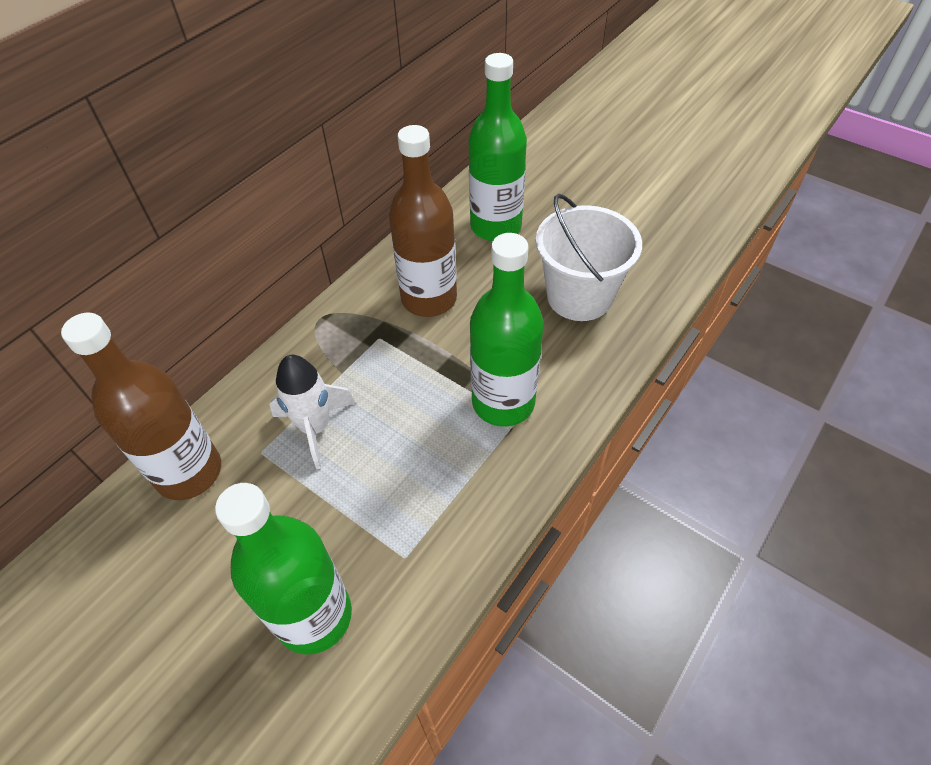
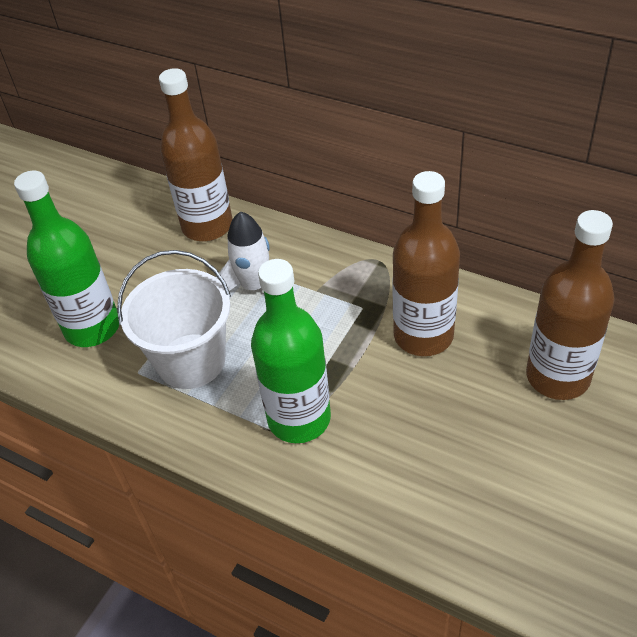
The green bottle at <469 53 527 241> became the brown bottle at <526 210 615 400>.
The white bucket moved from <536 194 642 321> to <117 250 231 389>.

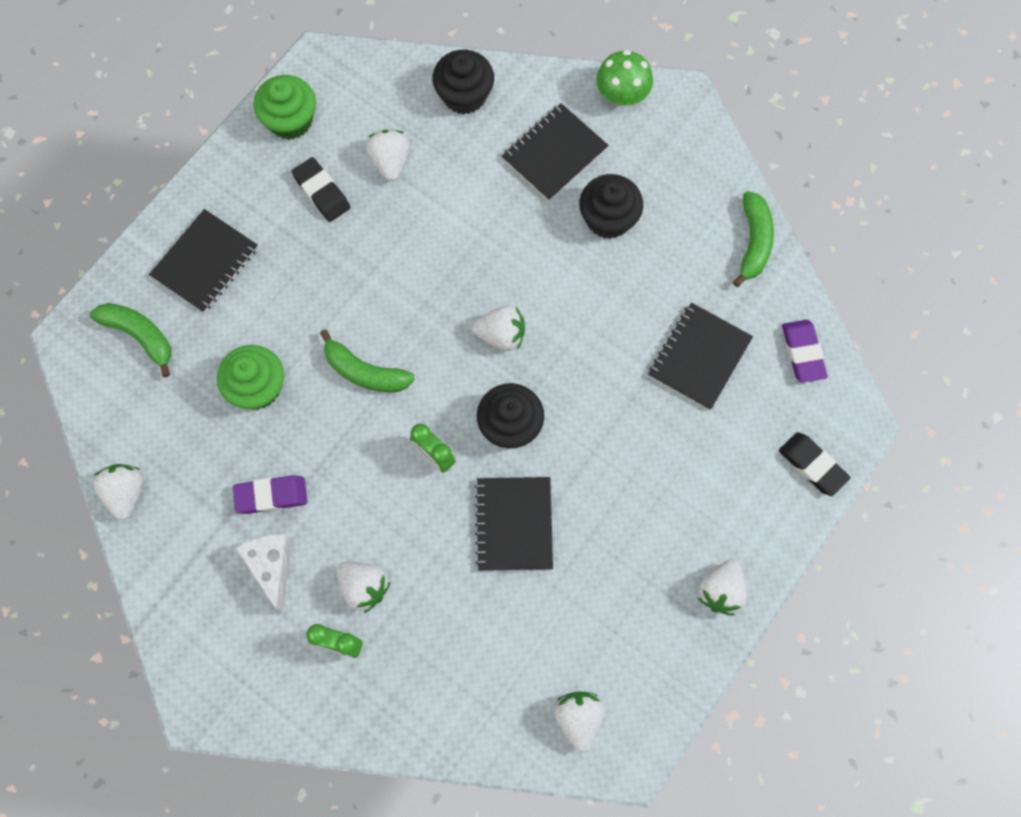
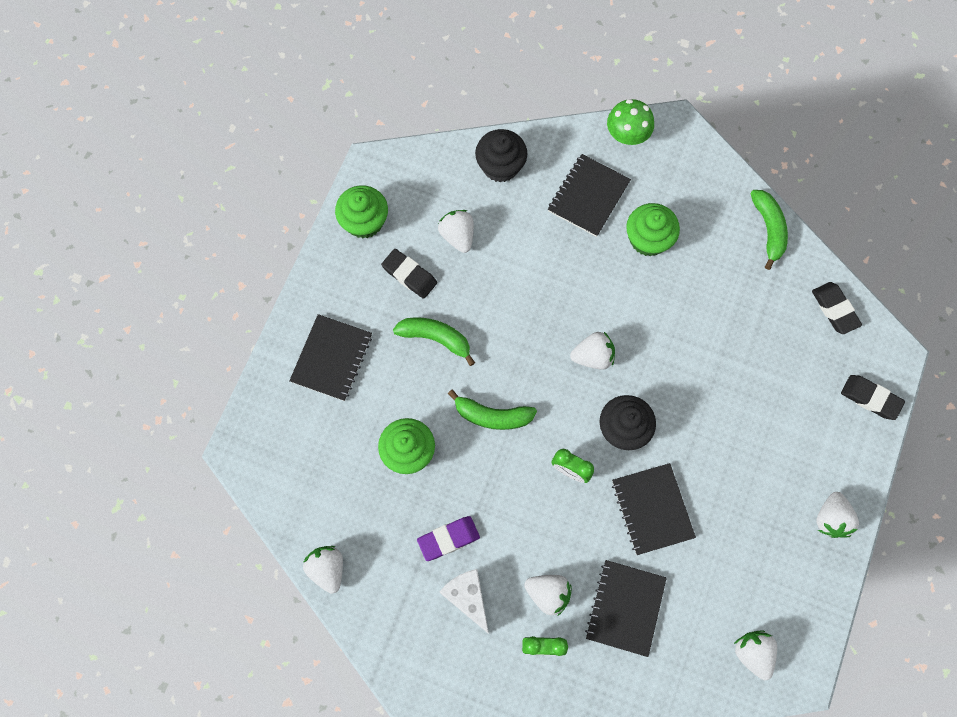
The green banana moved from <90 303 171 377> to <393 317 475 366>.
The black cupcake at <579 174 643 239> became the green cupcake at <626 203 680 256>.
The black notebook moved from <648 303 753 410> to <585 560 667 657>.
The purple eraser at <782 320 828 383> became the black eraser at <812 282 862 334>.

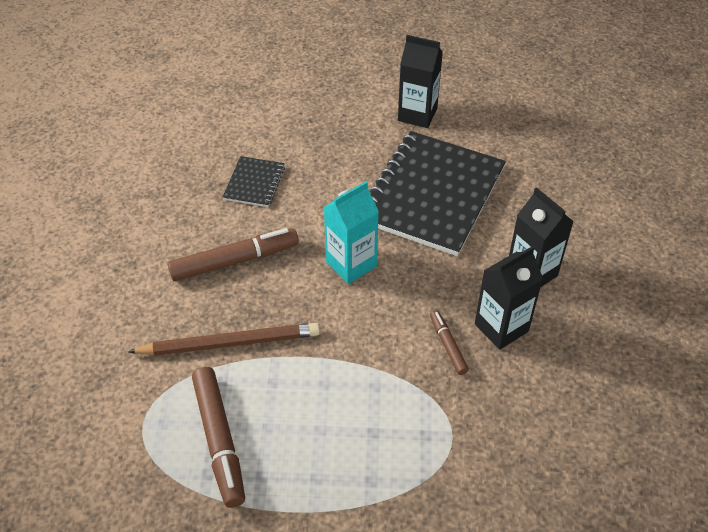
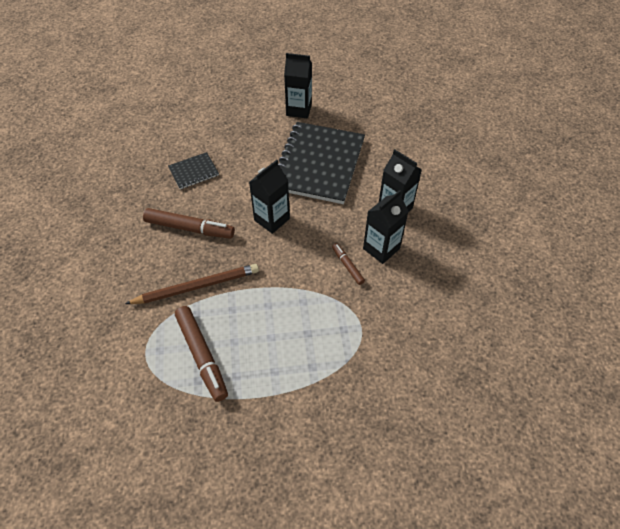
The brown marker at <168 228 299 281> turned 45 degrees clockwise.
The black notebook at <223 156 285 207> turned 60 degrees clockwise.
The turquoise carton at <324 181 379 284> became the black carton at <249 160 290 234>.

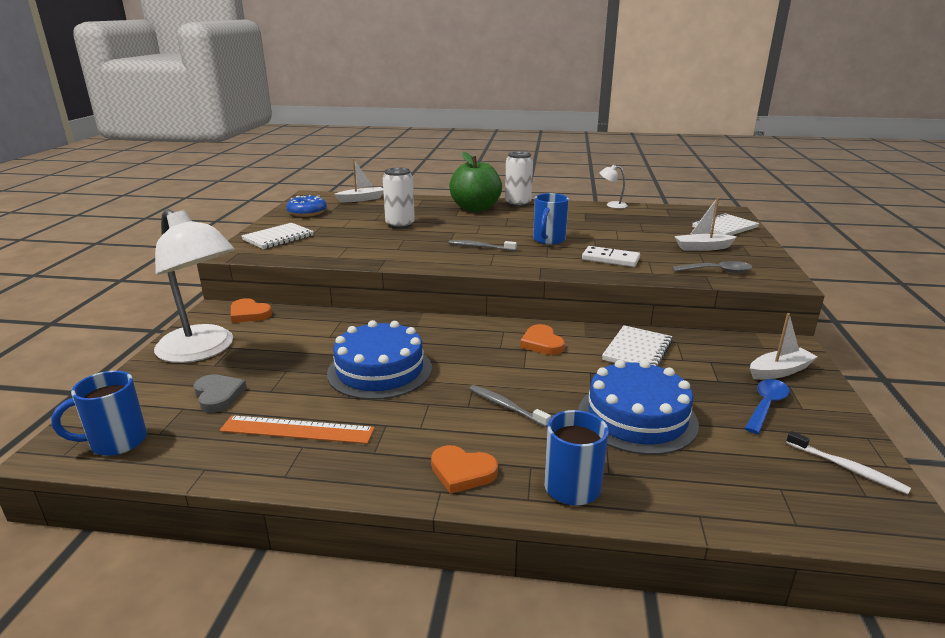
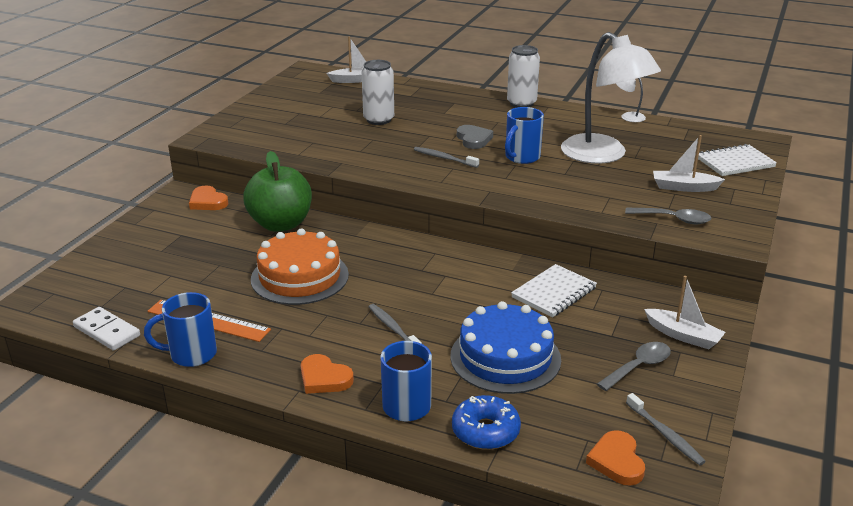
The blue mug moved from <51 371 147 456> to <144 292 217 367>.
The white lamp moved from <154 209 234 363> to <561 32 661 164>.
The grey heart moved from <194 374 247 413> to <457 125 493 149>.
The white notebook at <241 223 314 249> disappeared.
The blue donut moved from <286 195 327 217> to <452 395 521 450>.
The blue cake at <327 320 432 400> became the orange cake at <251 229 349 305>.
The green apple moved from <449 152 502 212> to <243 151 312 232>.
The orange heart moved from <520 324 565 355> to <586 430 645 486>.
The white domino moved from <582 246 640 267> to <73 307 140 351>.
The blue spoon at <744 379 790 434> became the grey spoon at <597 342 671 391>.
The white boat at <750 313 818 380> turned 45 degrees clockwise.
The white toothbrush at <786 431 911 494> became the grey toothbrush at <626 393 706 465>.

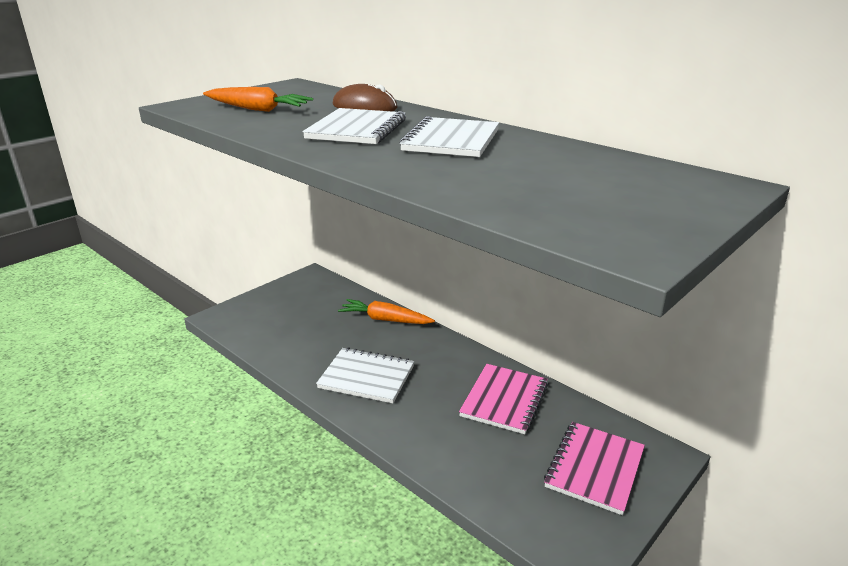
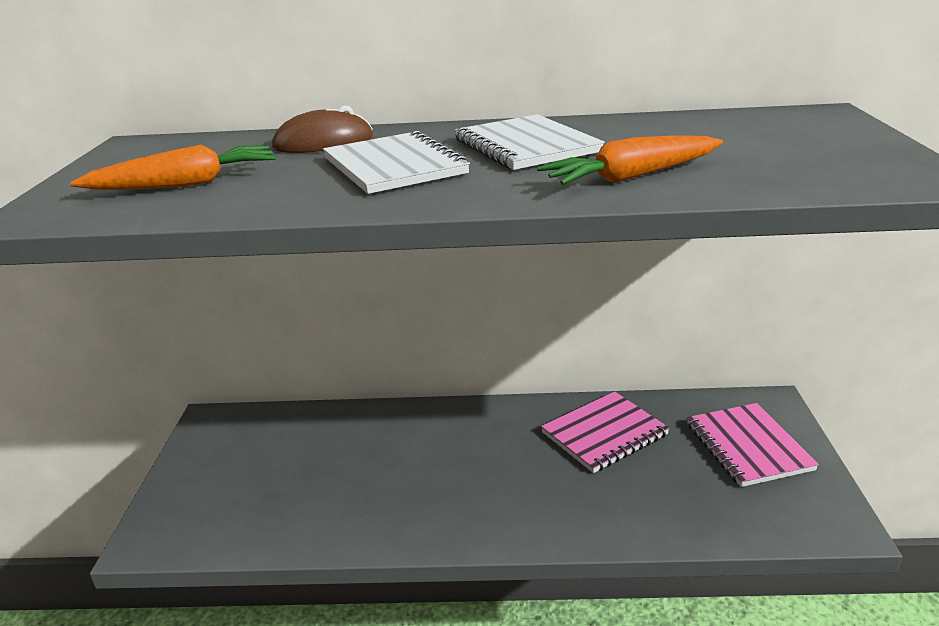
The white notebook at <316 347 414 403> disappeared.
The orange carrot moved from <338 299 435 324> to <537 135 723 185>.
The pink notebook at <459 364 548 434> turned 75 degrees clockwise.

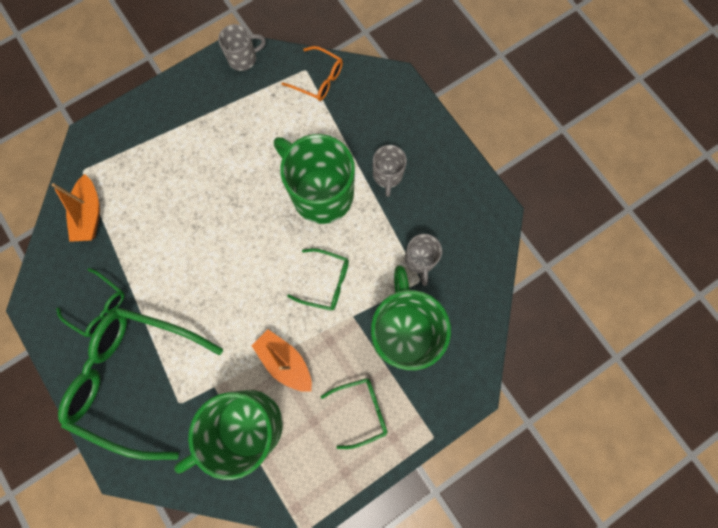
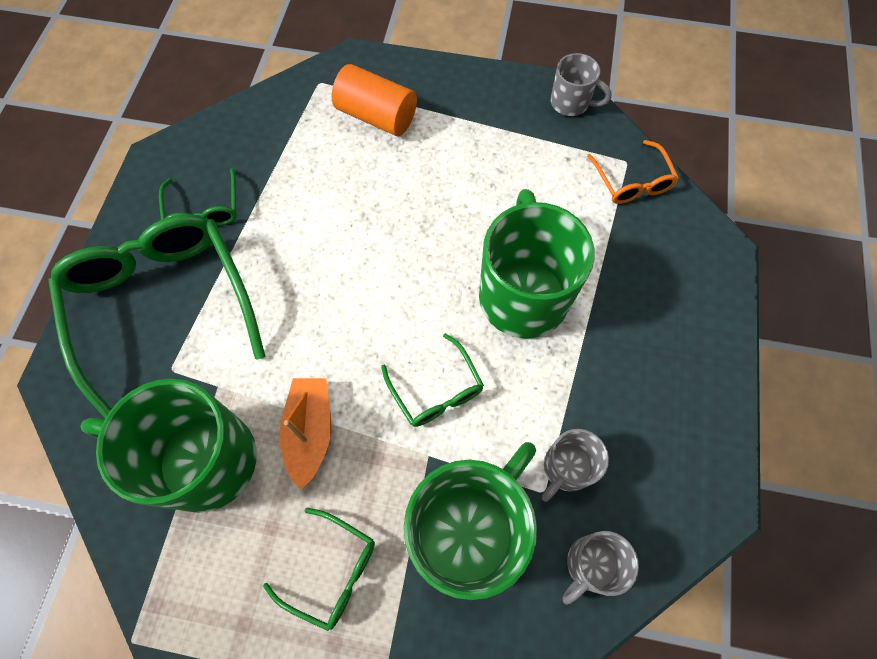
The orange boat at <52 174 100 242> disappeared.
The grey mug moved from <373 145 407 197> to <562 531 639 605>.
The orange cylinder at <332 64 417 136> appeared.

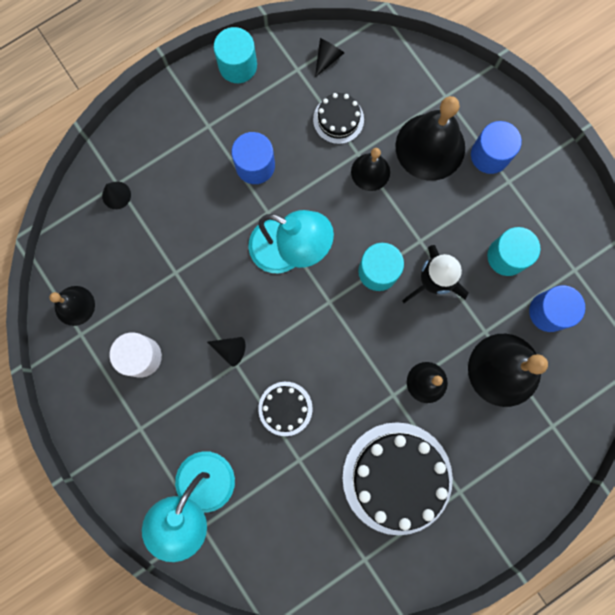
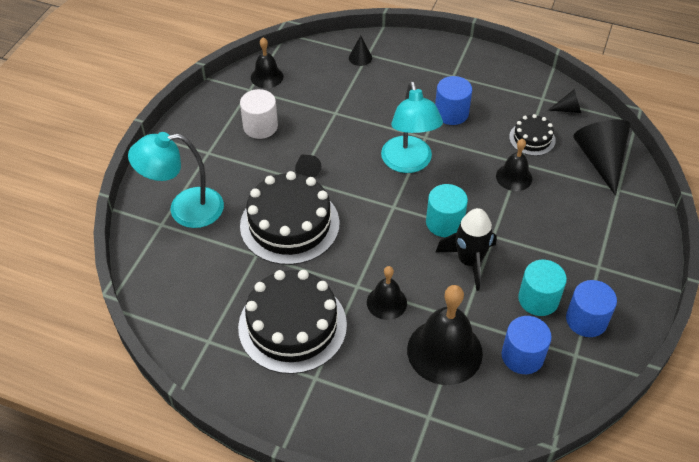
The turquoise cylinder at <214 27 257 83> disappeared.
The black cake at <258 382 313 436> changed to 2.00 times the size.
The black bell at <396 96 465 181> disappeared.
The blue cylinder moved from <471 121 522 174> to <566 280 617 337>.
The black cone at <573 120 630 196> appeared.

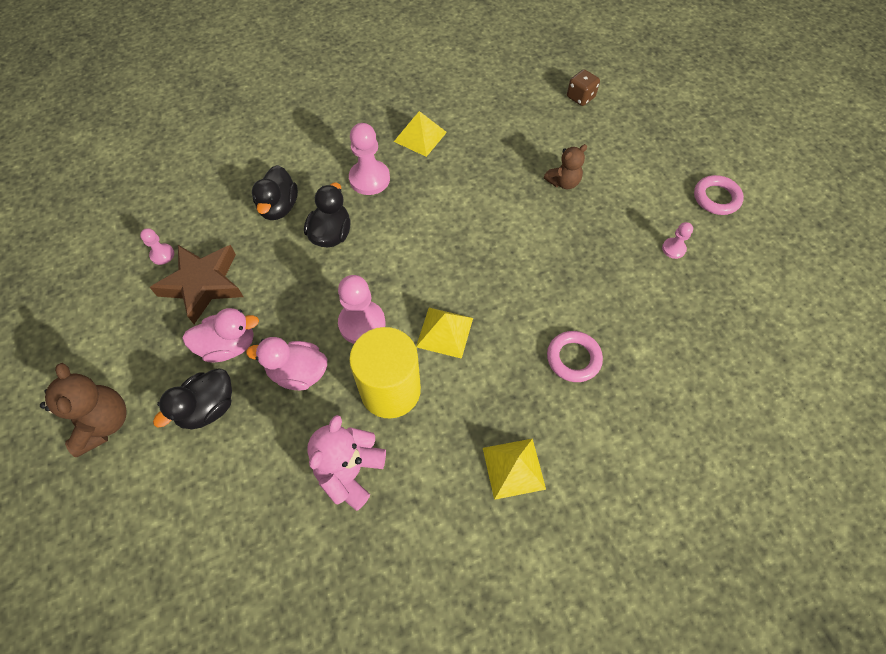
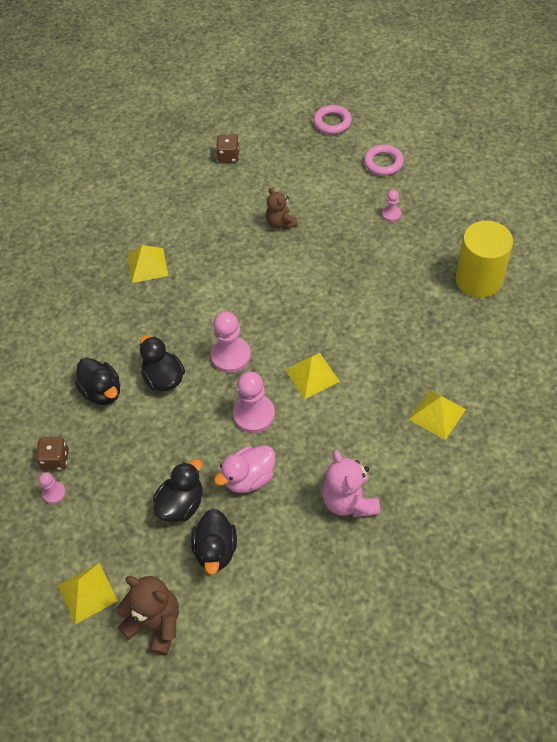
The brown star at <150 245 243 324> disappeared.
The pink duck at <182 308 259 362> became the black duck at <153 459 202 522>.
The pink pawn moved from <349 123 390 195> to <211 312 251 373>.
The yellow cylinder moved from <349 327 421 418> to <456 221 513 298>.
The brown teddy bear at <544 144 587 189> turned 135 degrees clockwise.
The pink ring moved from <547 331 603 382> to <313 105 352 134>.
The brown dice at <36 437 69 470> appeared.
The yellow pyramid at <58 563 118 624> appeared.

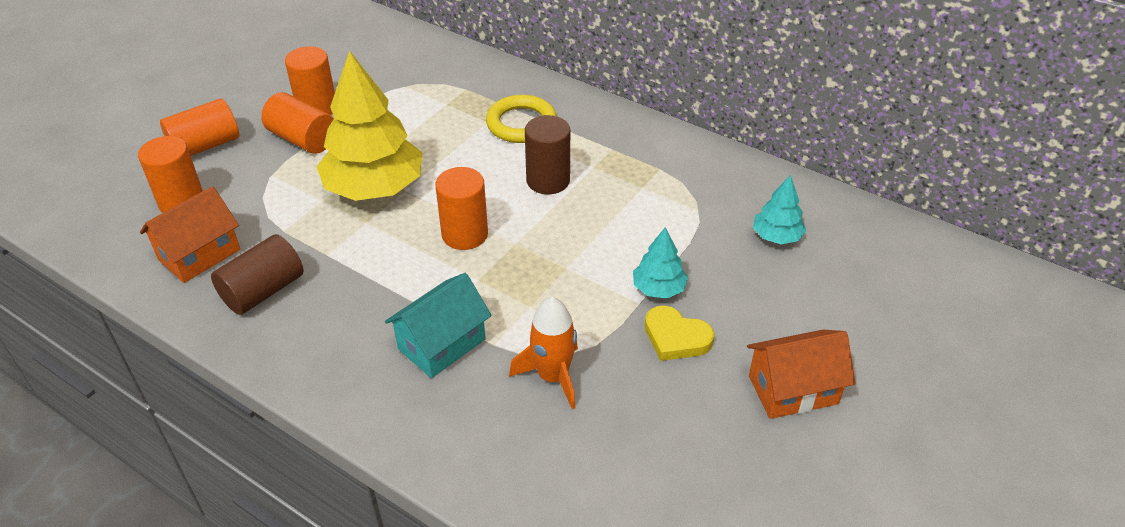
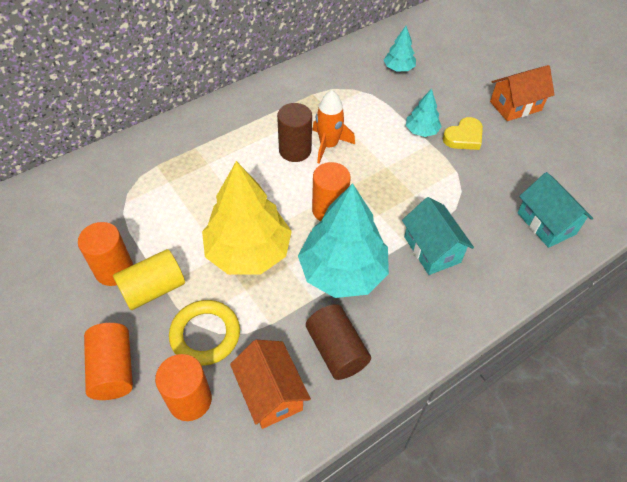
The orange cylinder at <261 92 334 154> became the yellow cylinder at <113 249 185 310>.
The yellow ring moved from <486 95 557 143> to <169 300 240 366>.
The orange rocket moved from <509 297 578 409> to <312 90 355 163>.
The orange house at <747 330 856 419> turned 60 degrees clockwise.
The turquoise tree at <298 183 389 298> appeared.
The turquoise house at <517 172 593 248> appeared.

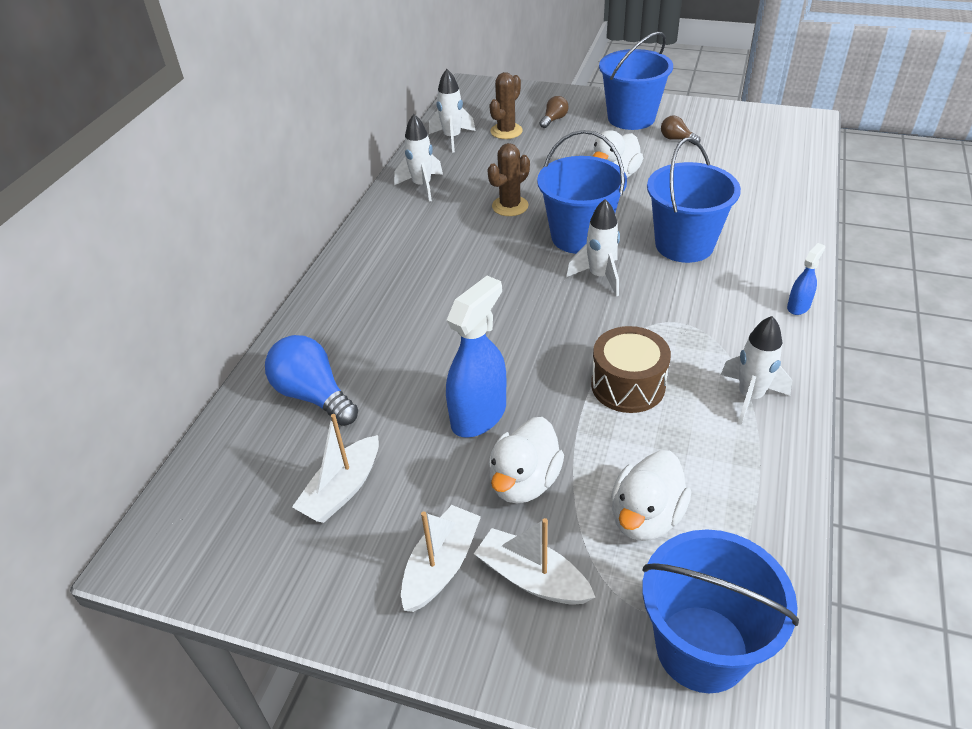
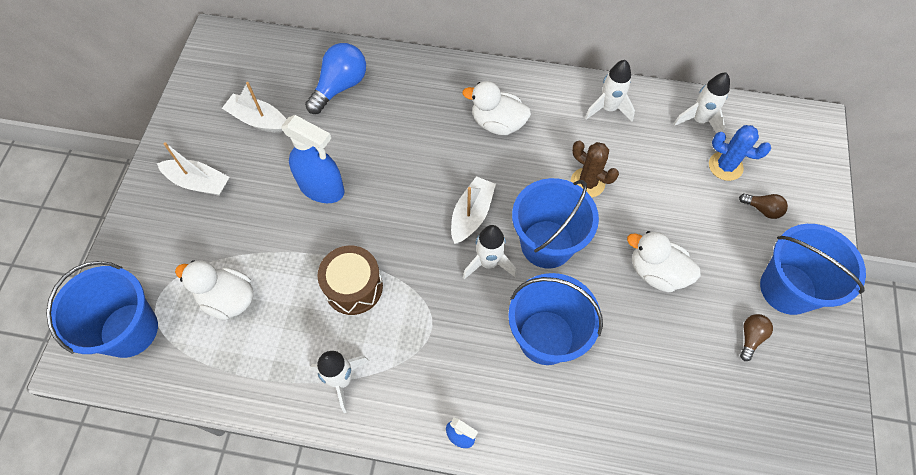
The white boat moved from <474 518 596 605> to <451 176 496 244>.
The brown cactus at <489 72 523 139> became the blue cactus at <709 125 771 181>.
The white duck moved from <489 417 564 503> to <462 81 531 135>.

